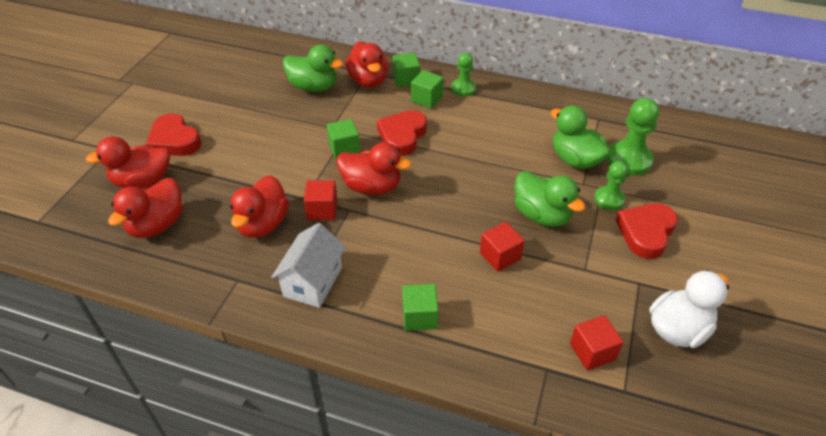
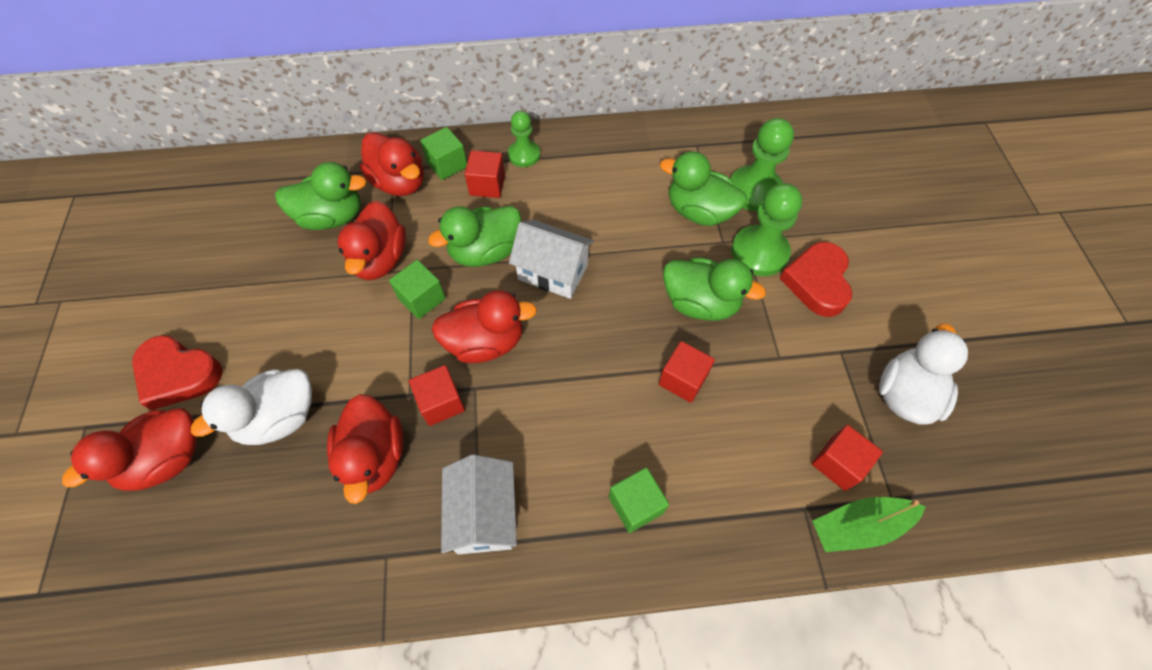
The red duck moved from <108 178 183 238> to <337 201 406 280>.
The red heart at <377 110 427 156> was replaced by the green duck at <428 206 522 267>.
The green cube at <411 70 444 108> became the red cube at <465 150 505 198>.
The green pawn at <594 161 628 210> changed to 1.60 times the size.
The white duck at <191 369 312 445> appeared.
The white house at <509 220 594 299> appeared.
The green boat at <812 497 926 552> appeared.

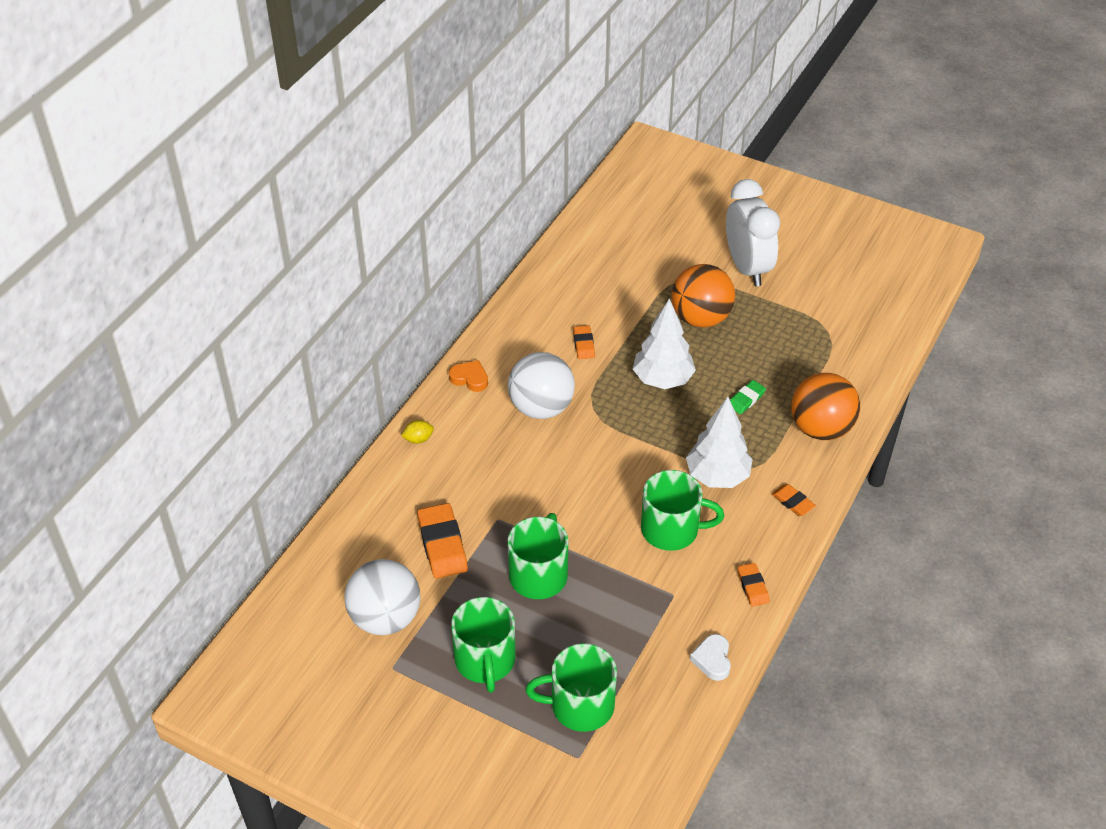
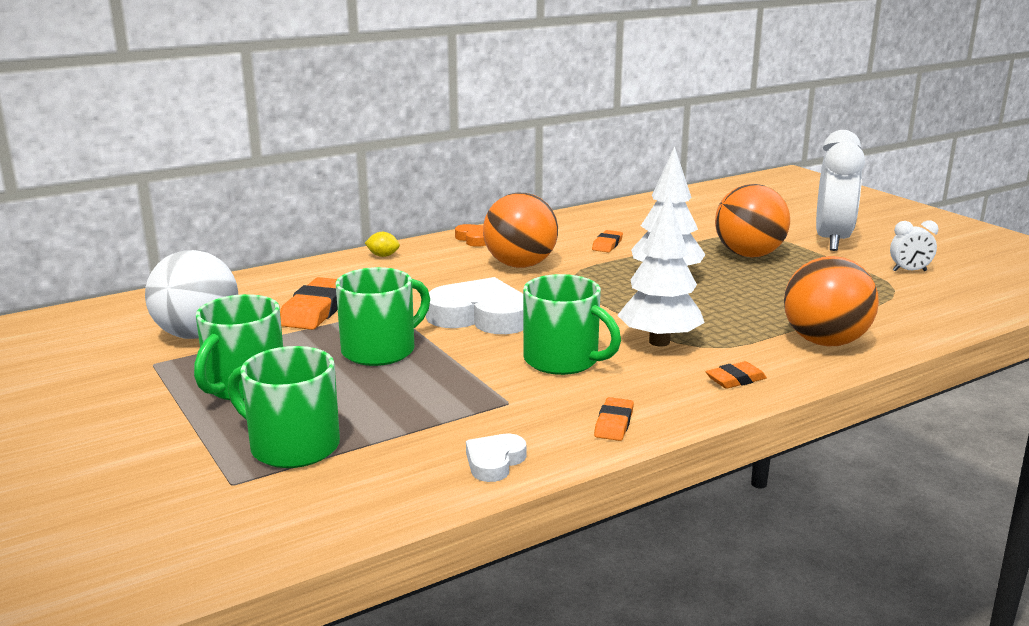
The white ball at <508 352 575 419> became the orange ball at <483 193 558 268>.
The green eraser at <730 380 766 414> disappeared.
The orange eraser at <772 484 816 516> turned 75 degrees clockwise.
The white heart at <426 277 523 334> appeared.
The white clock at <890 220 938 272> appeared.

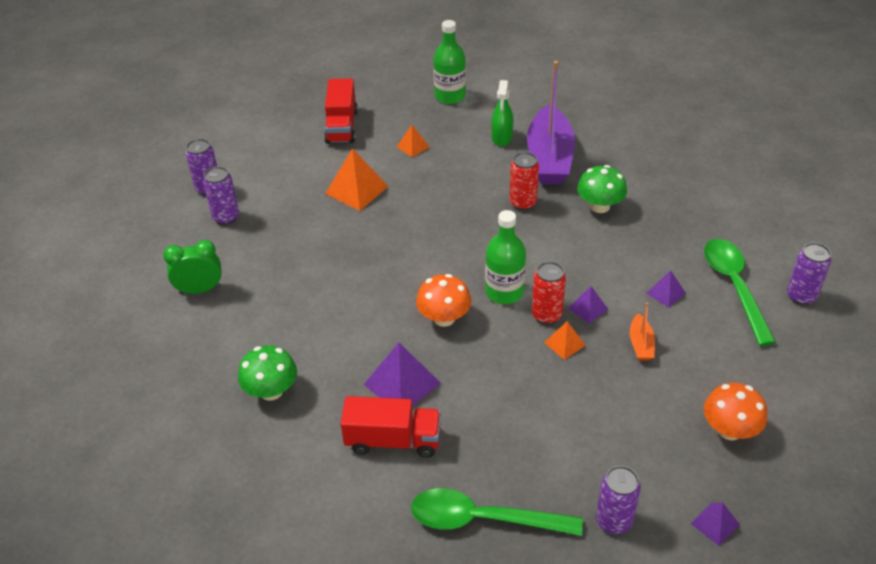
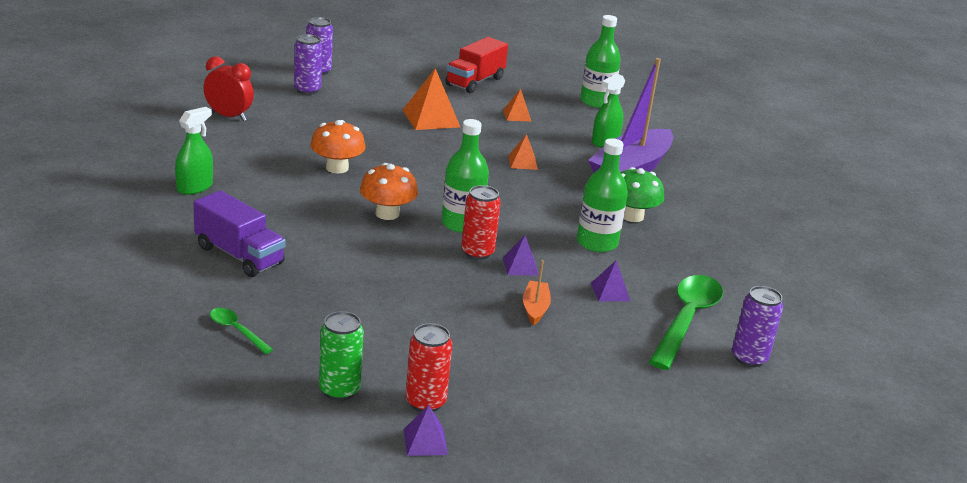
The green clock at <163 240 222 294> became the red clock at <204 56 254 121>.
The green mushroom at <238 345 297 401> was replaced by the green spray bottle at <175 107 213 195>.
The red truck at <341 396 441 458> became the purple truck at <193 190 285 277>.
The purple pyramid at <363 342 441 406> disappeared.
The green spoon at <411 488 583 536> changed to 0.48 times the size.
The red can moved from <510 152 539 210> to <406 323 452 412>.
The orange pyramid moved from <544 321 586 360> to <508 134 538 170>.
The purple can at <596 466 641 534> became the green can at <319 311 364 401>.
The orange boat at <630 302 655 360> turned 150 degrees clockwise.
The orange mushroom moved from <704 383 767 441> to <310 120 365 173>.
The green bottle at <577 138 628 252> appeared.

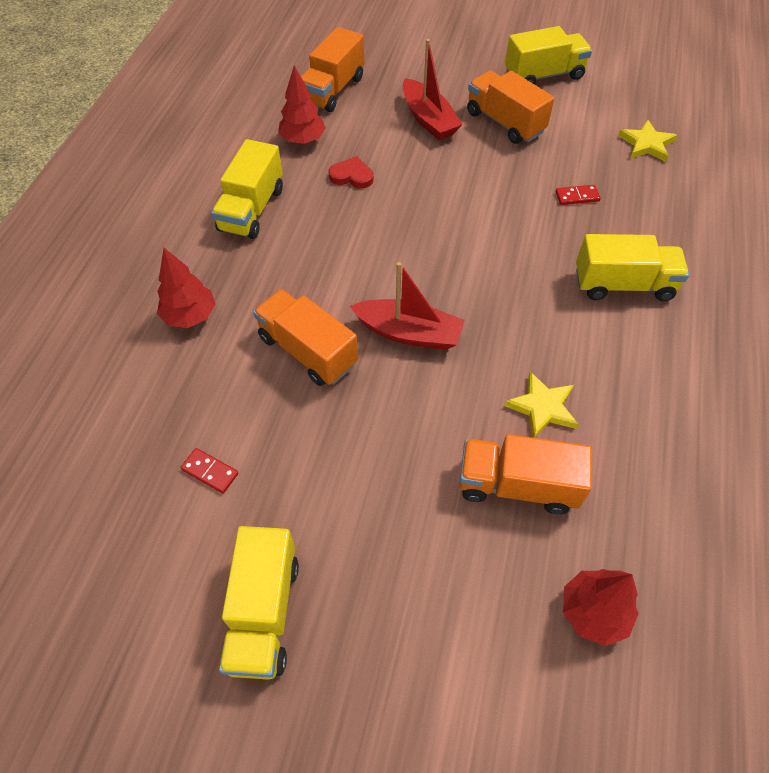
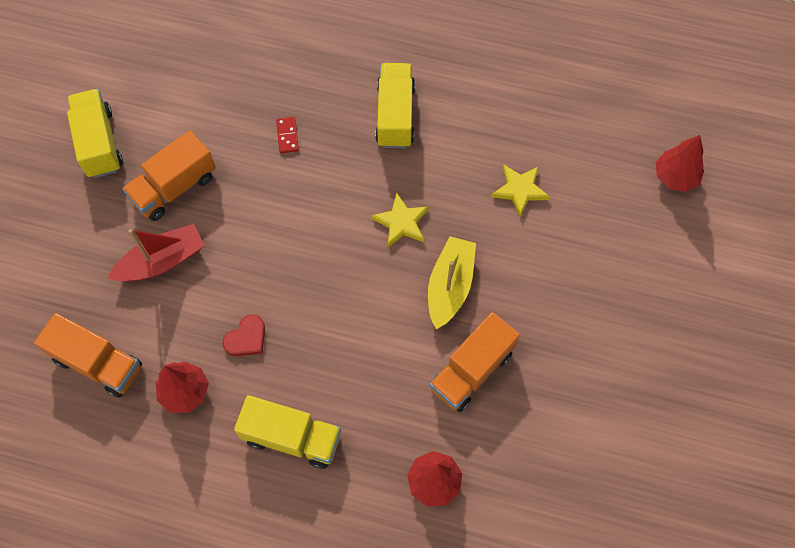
The red domino at <180 448 238 494> disappeared.
The yellow truck at <219 526 299 680> disappeared.
The red heart at <328 156 373 188> turned 150 degrees counterclockwise.
The red boat at <350 262 465 350> became the yellow boat at <428 236 476 329>.
The orange truck at <459 434 592 514> disappeared.
The yellow star moved from <618 119 677 162> to <371 192 429 247>.

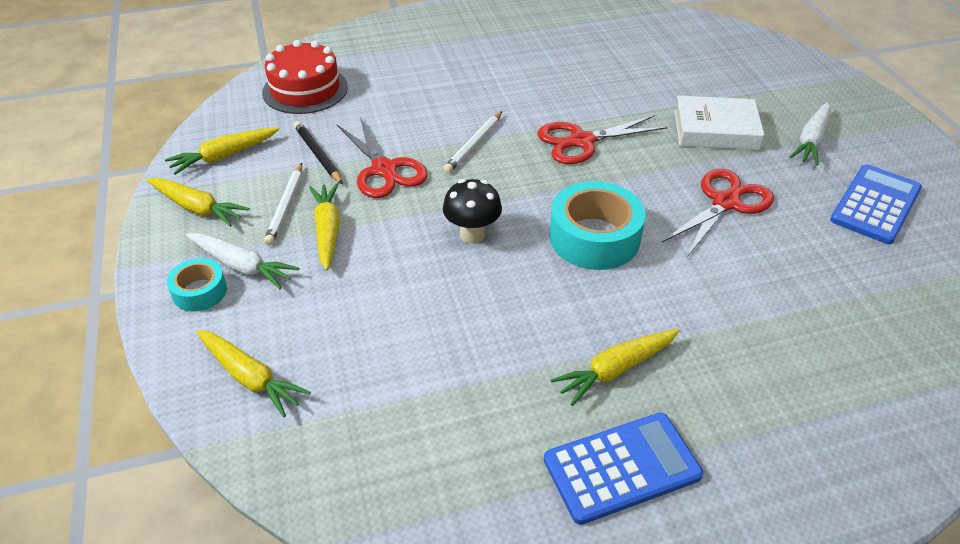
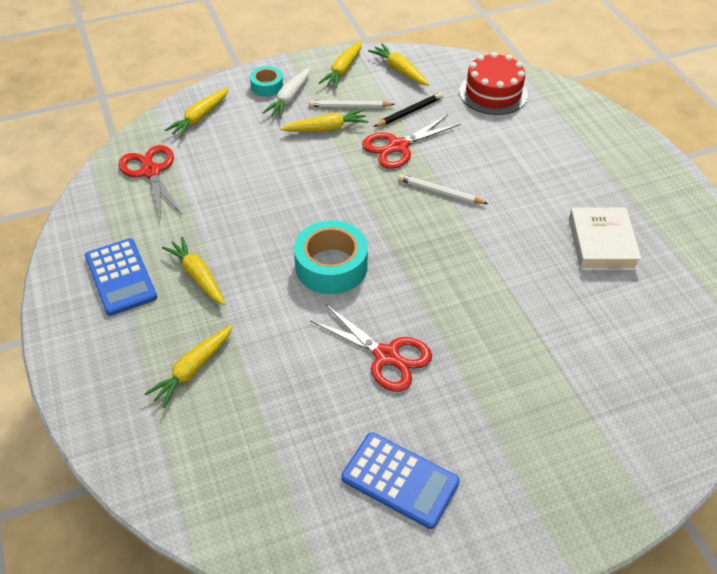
The black mushroom at <443 179 502 244> disappeared.
The red scissors moved from <538 115 668 164> to <118 145 182 220>.
The white book moved from <674 96 765 150> to <569 208 642 270>.
The white carrot at <790 102 831 166> disappeared.
The yellow carrot at <144 325 233 408> appeared.

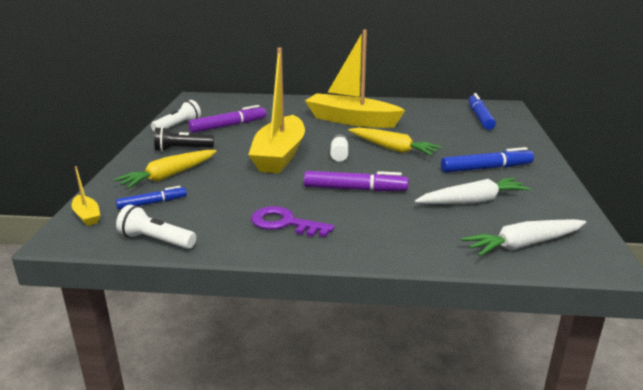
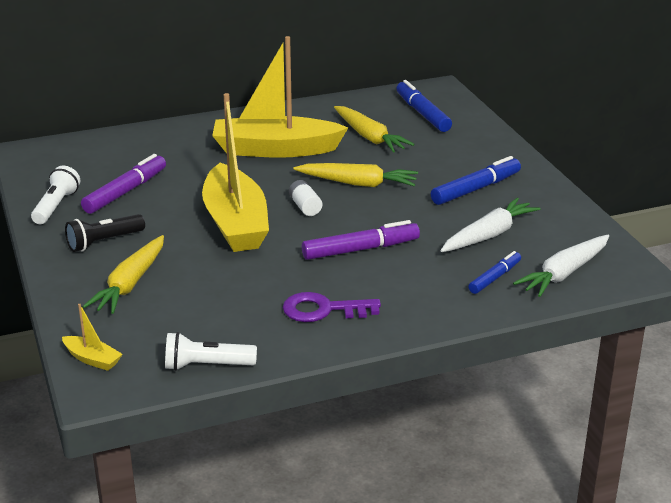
The blue marker moved from <116 186 187 210> to <468 251 521 294>.
The yellow carrot at <334 106 415 153> appeared.

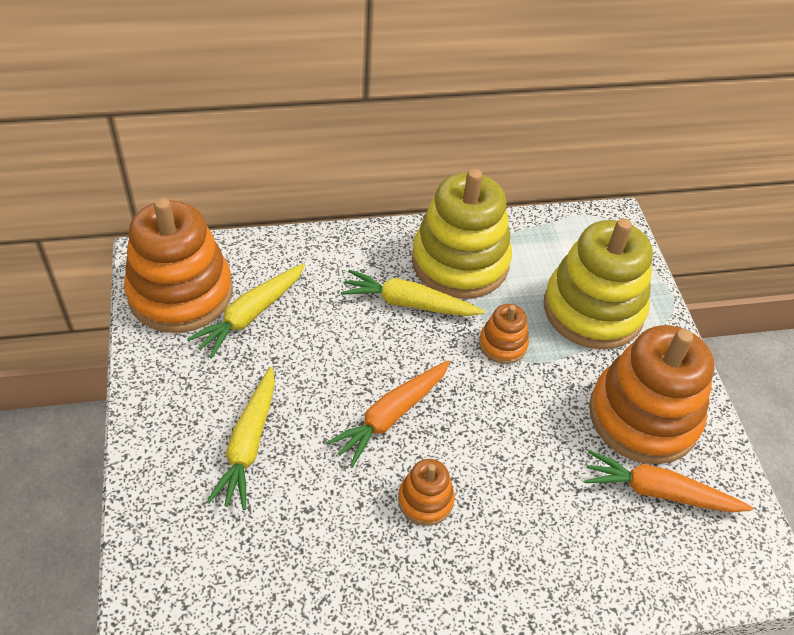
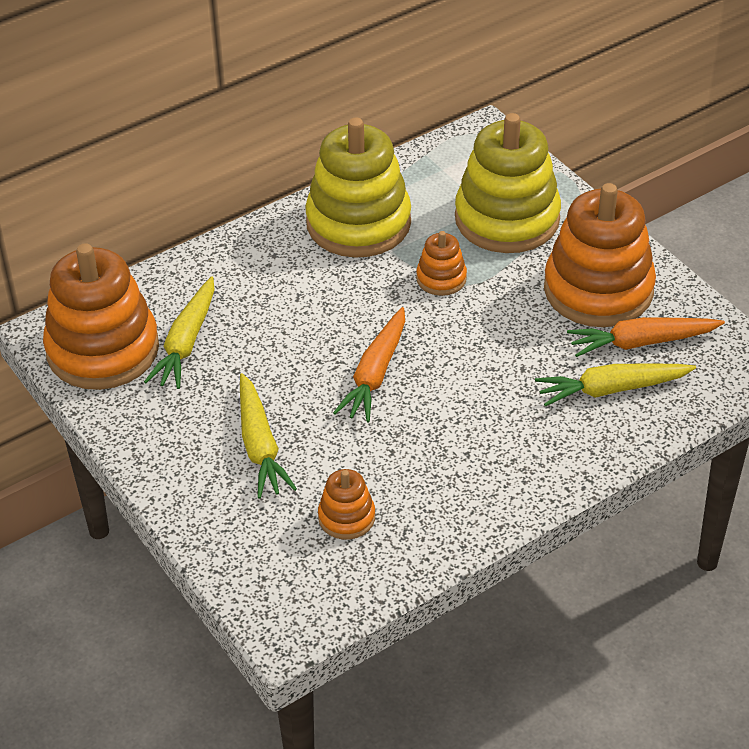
The yellow carrot moved from <341 270 485 316> to <535 364 696 407>.
The orange stacking toy moved from <398 459 455 526> to <318 469 375 540>.

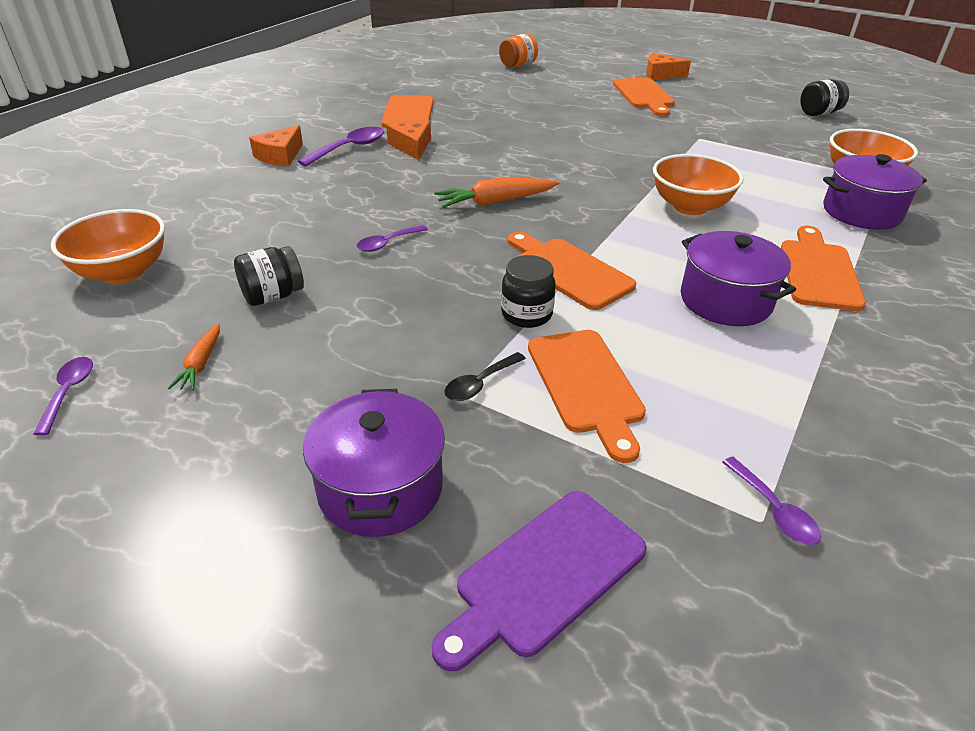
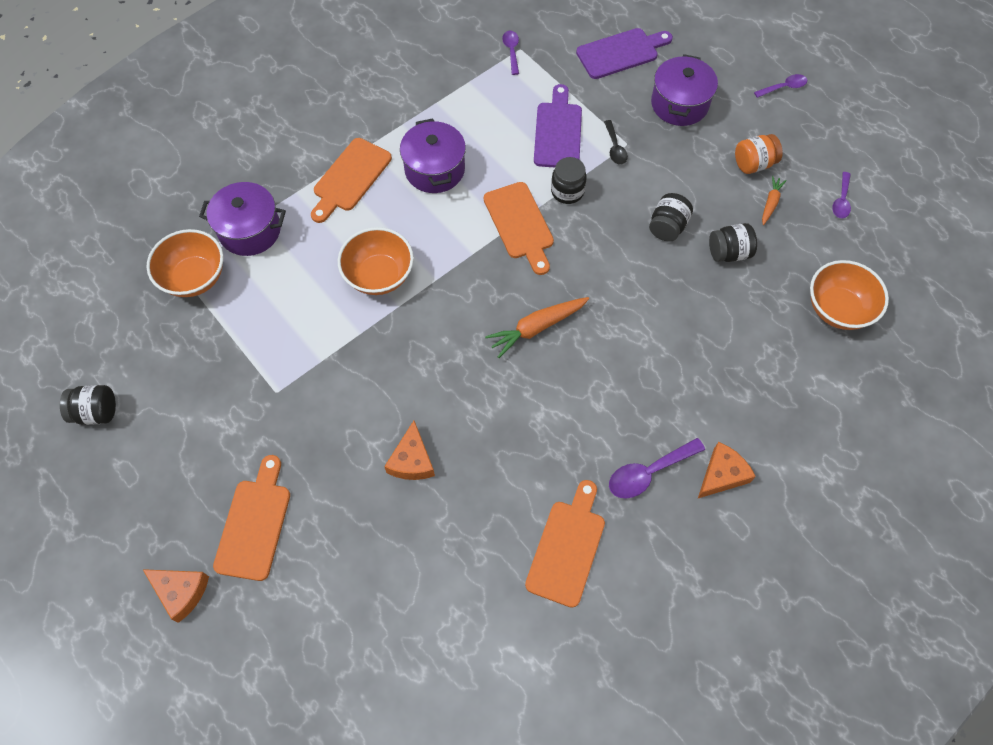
The purple spoon moved from <357 225 428 252> to <754 74 807 98>.
The orange cheese moved from <386 120 431 160> to <384 421 435 480>.
The orange carrot at <434 178 559 208> turned 150 degrees clockwise.
The black spoon at <444 352 526 401> turned 105 degrees clockwise.
The orange jar moved from <499 34 538 67> to <735 134 783 174>.
The orange cutting board at <528 330 646 463> became the purple cutting board at <534 84 582 167>.
The black jar at <649 193 693 242> appeared.

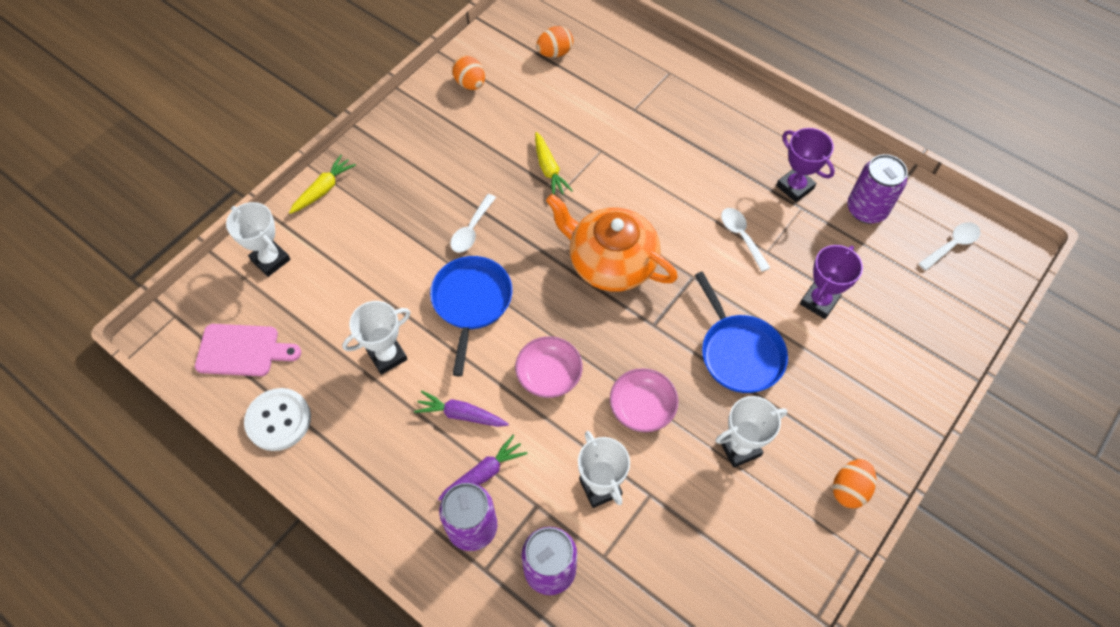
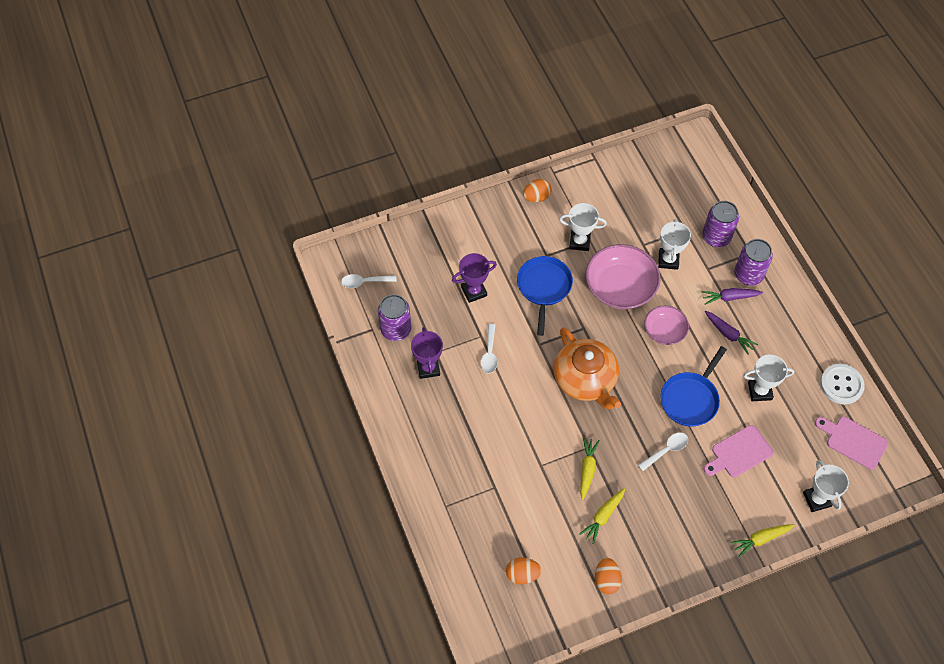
The pink bowl at <610 368 678 432> changed to 1.70 times the size.
The yellow carrot at <579 488 625 544> appeared.
The pink cutting board at <704 425 773 477> appeared.

